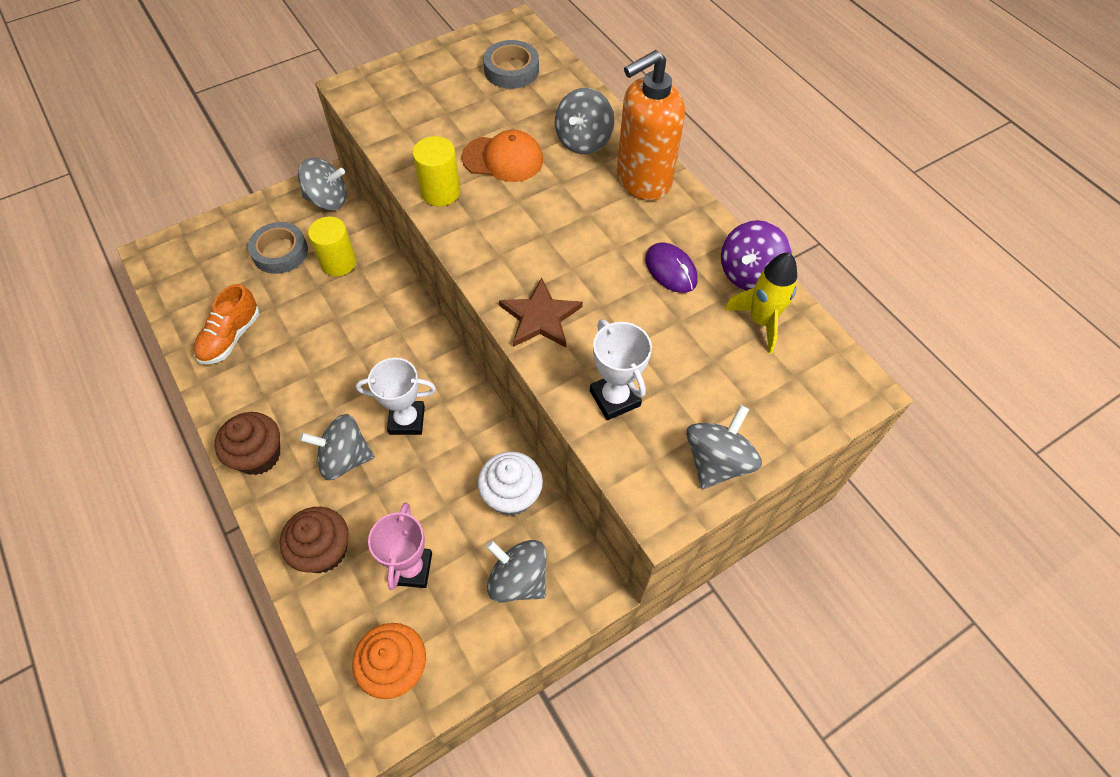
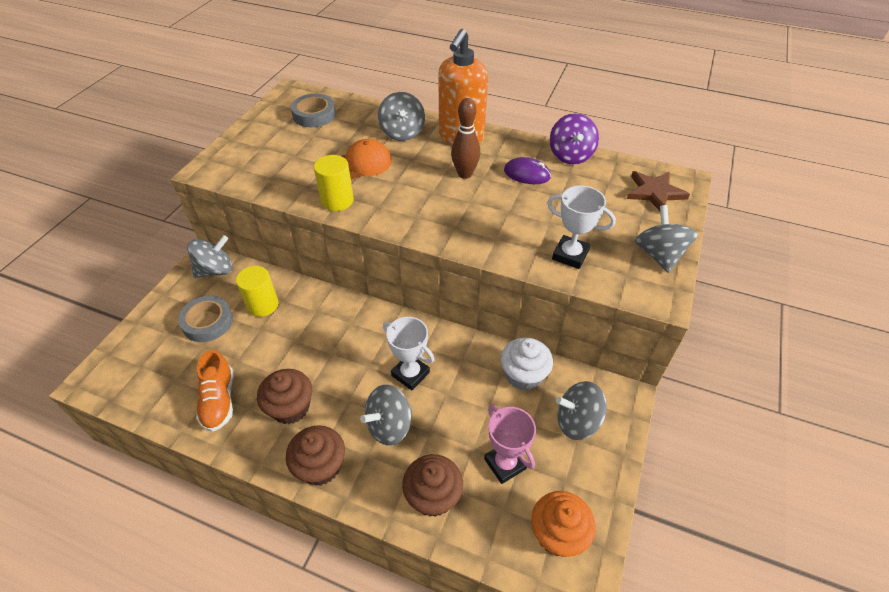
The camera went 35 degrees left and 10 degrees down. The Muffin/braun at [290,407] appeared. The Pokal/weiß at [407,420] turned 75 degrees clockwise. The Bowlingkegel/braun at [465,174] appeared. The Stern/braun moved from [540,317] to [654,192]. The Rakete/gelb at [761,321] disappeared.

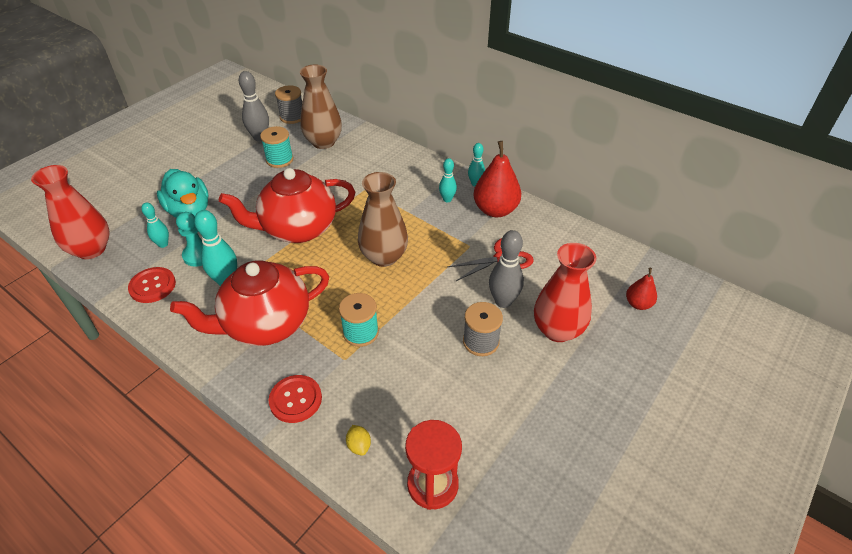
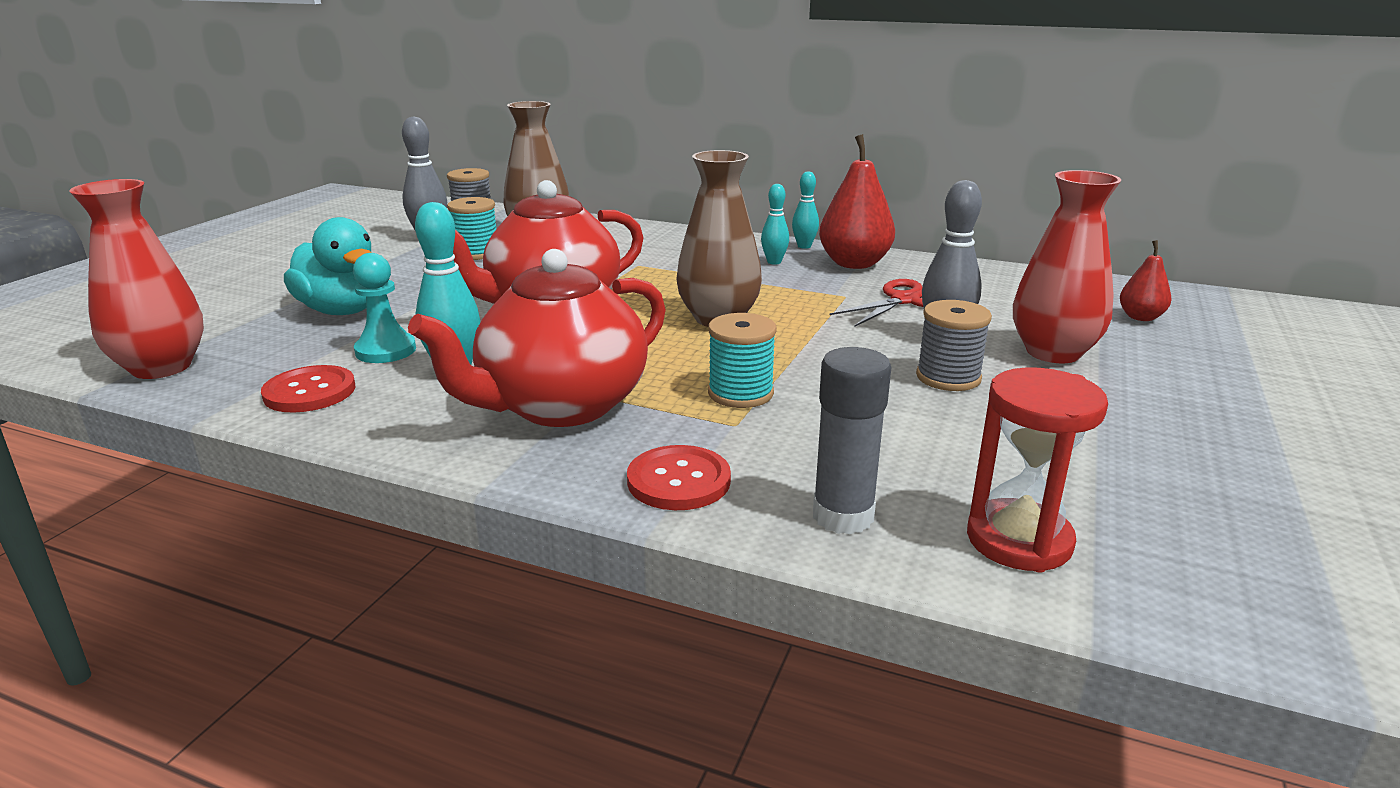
The camera went 15 degrees left and 20 degrees down. The Zitrone/gelb at [359,445] was replaced by the Klebestift/grau at [843,516]. The Bowlingkegel/türkis at [163,244] disappeared.

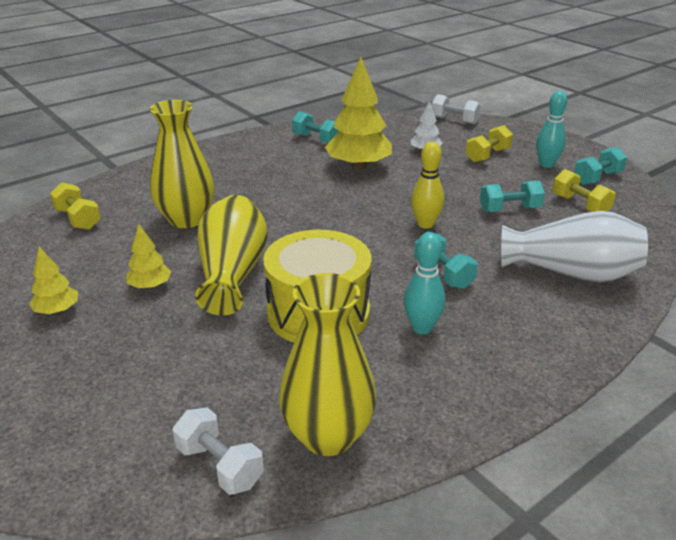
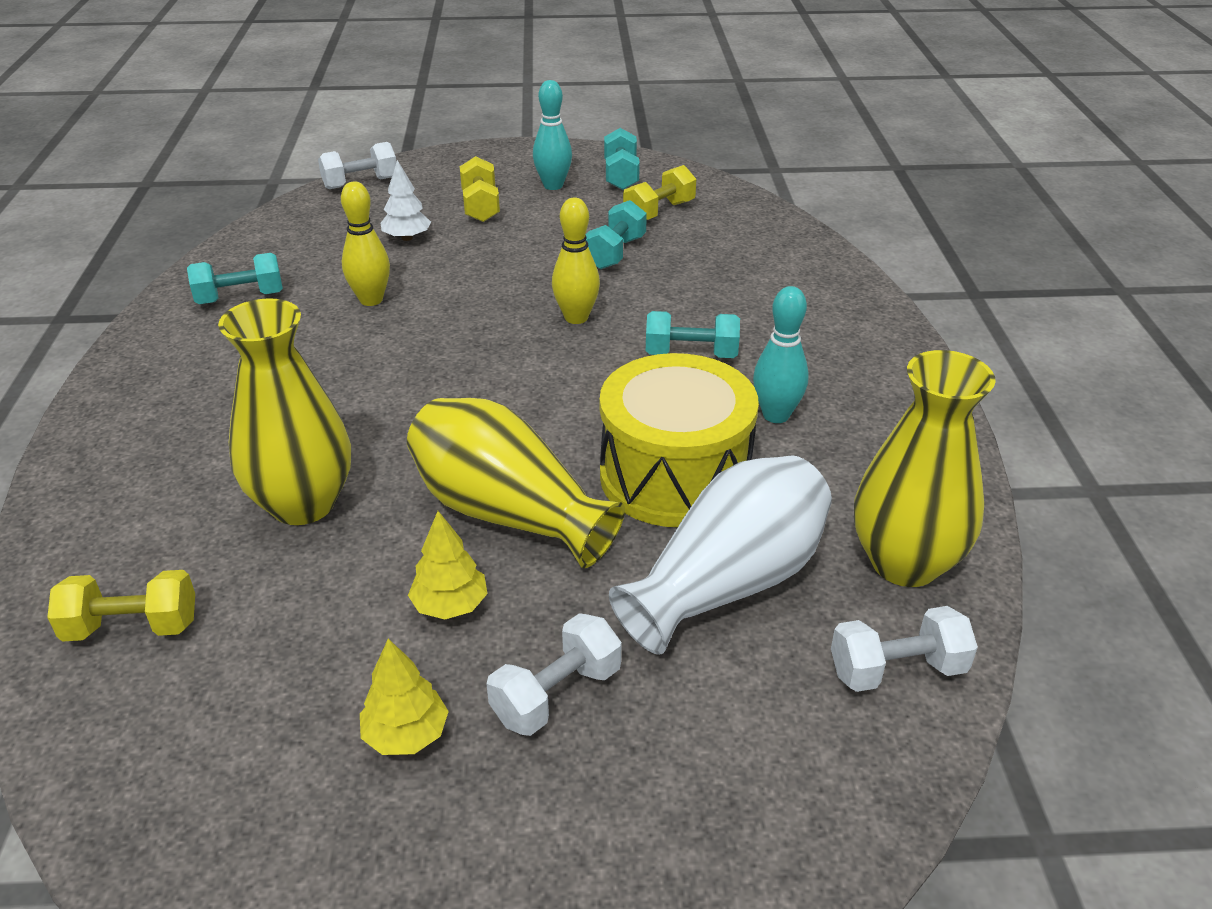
The camera went 55 degrees left and 5 degrees up. The Baum/gelb at [358,167] was replaced by the Bowlingkegel/gelb at [371,300]. The Hantel/weiß at [556,694] appeared. The Vase/weiß moved from [571,272] to [728,583]. The Hantel/gelb at [580,205] turned 45 degrees counterclockwise.

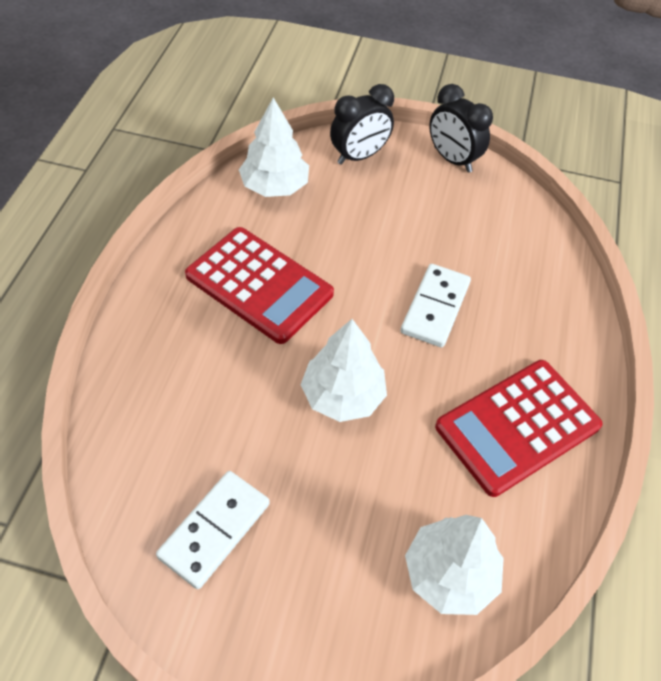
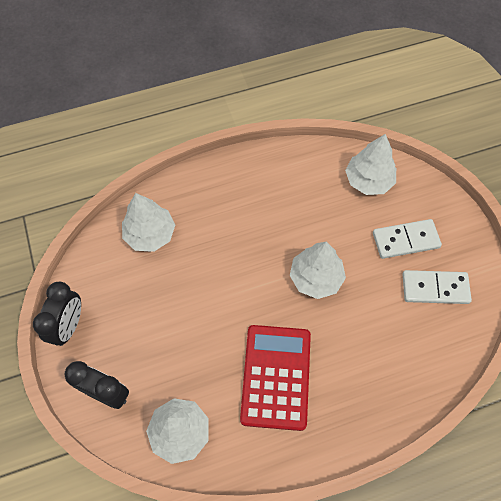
The camera went 120 degrees left and 10 degrees up. The Baum/weiß at [150,234] appeared. The Dominostein/weiß moved from [435,307] to [405,240]. The Taschenrechner/rot at [517,426] disappeared.

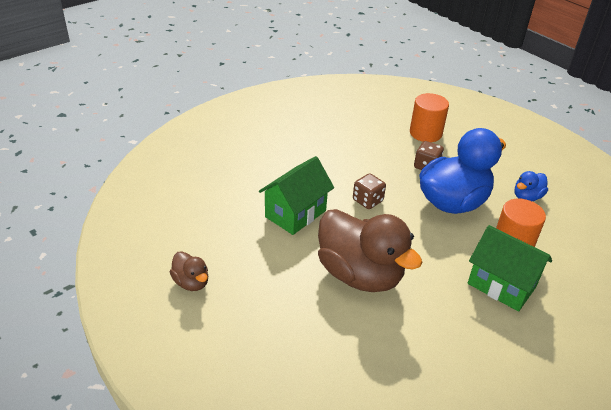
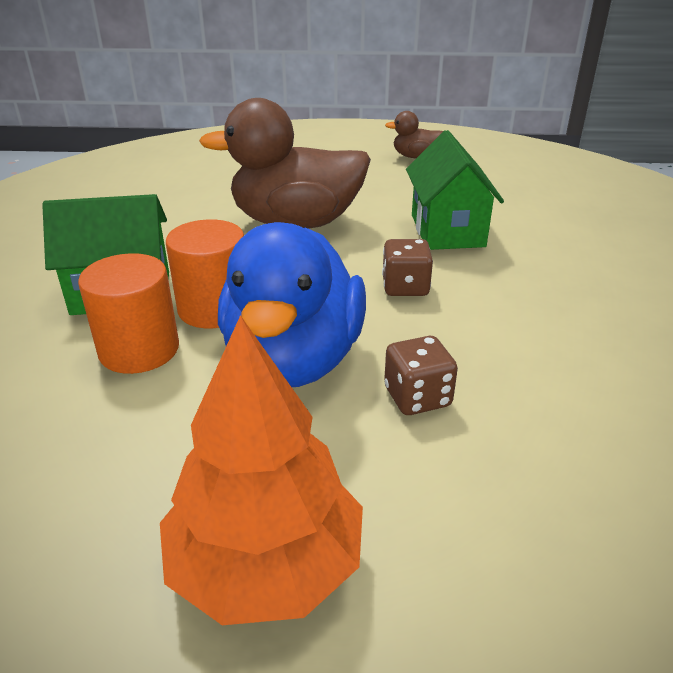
The camera went 135 degrees right and 5 degrees down. The Baum/orange at [266,564] appeared. The Vollzylinder/orange moved from [425,133] to [214,308]. The Ente/blau at [527,197] disappeared.

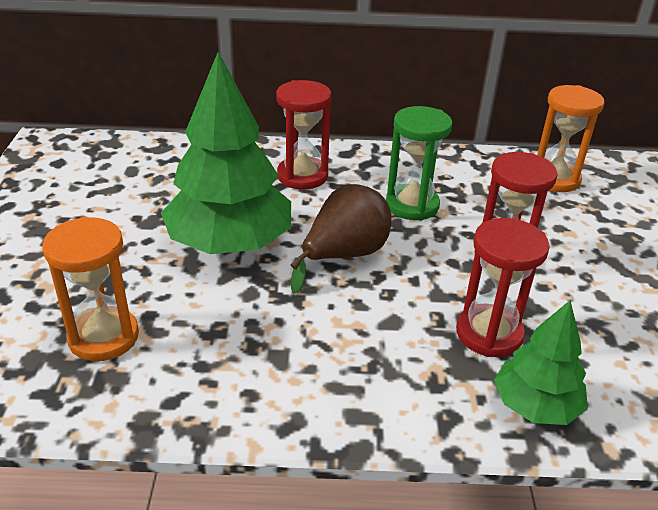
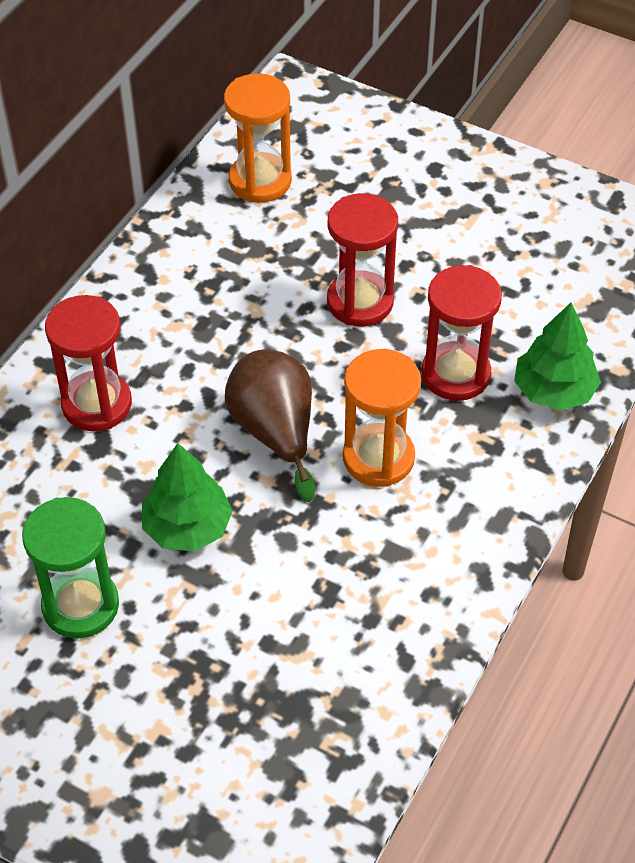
The camera went 60 degrees left and 15 degrees up. The Sanduhr/grün moved from [412,205] to [80,605]. The Baum/grün at [229,243] changed to 0.56 times the size. The Sanduhr/orange moved from [103,337] to [378,458].

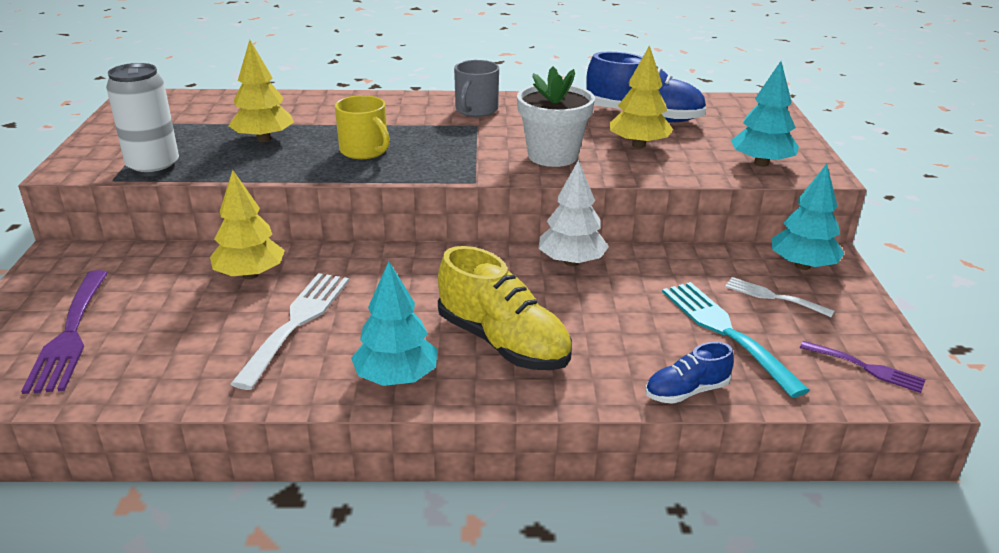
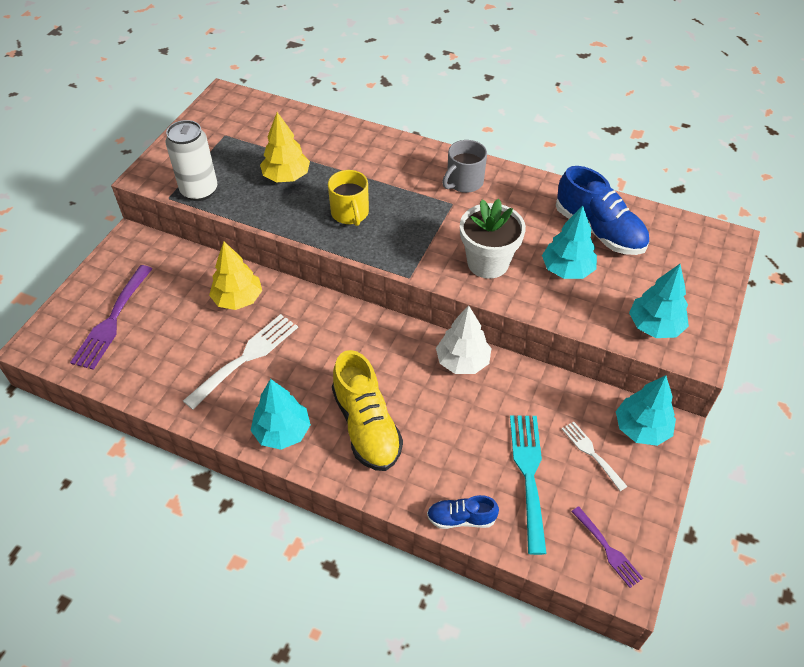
The camera went 25 degrees right and 20 degrees up. The Baum/gelb at [638,145] became the Baum/türkis at [567,269].

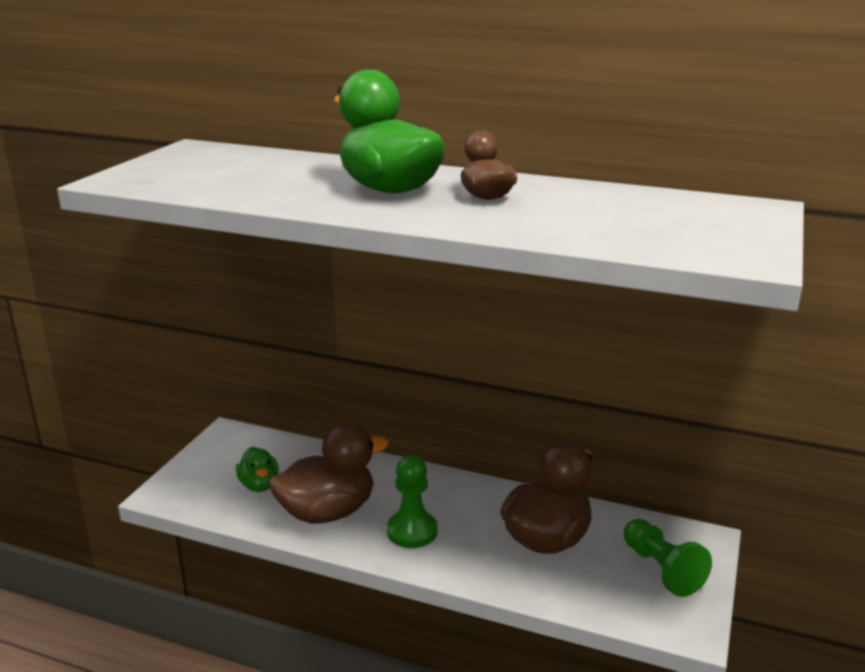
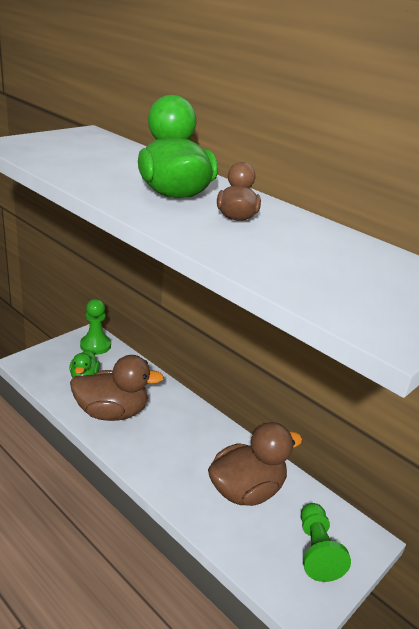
The camera went 20 degrees right and 5 degrees up. The Bauer/grün moved from [412,531] to [95,345].

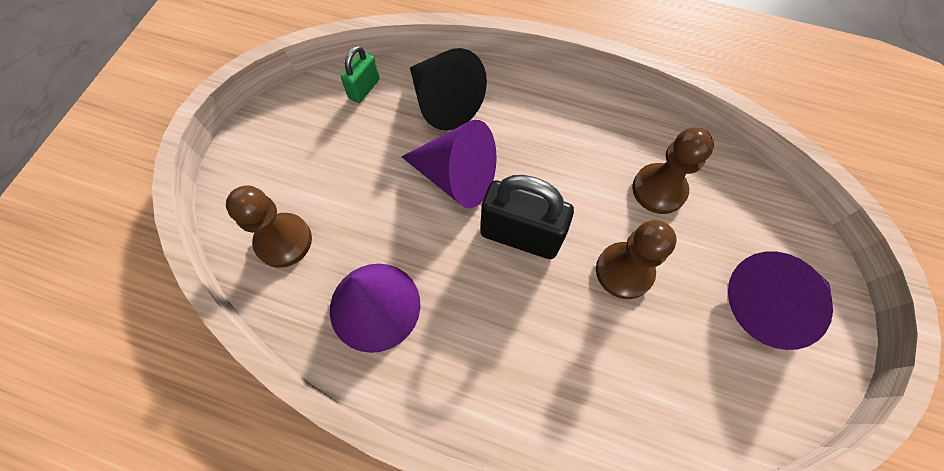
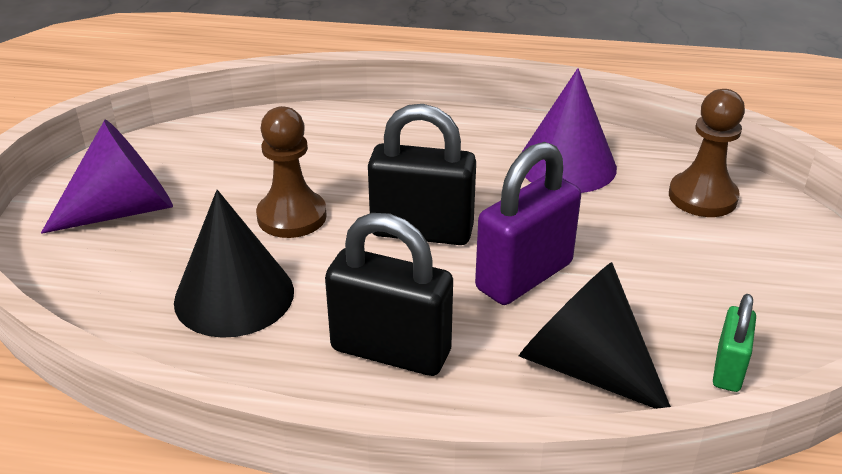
The camera went 170 degrees right and 30 degrees down. The Bauer/braun at [659,190] was replaced by the Kegel/schwarz at [234,296]. The Vorhängeschloss/schwarz at [391,350] appeared. The Kegel/lila at [456,177] was replaced by the Vorhängeschloss/lila at [524,276].

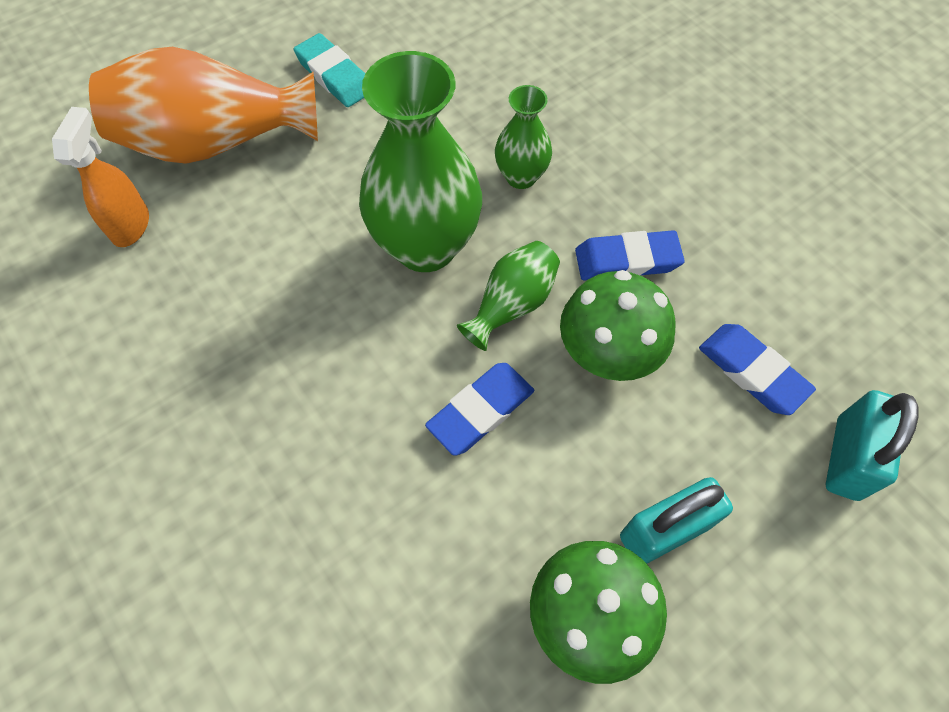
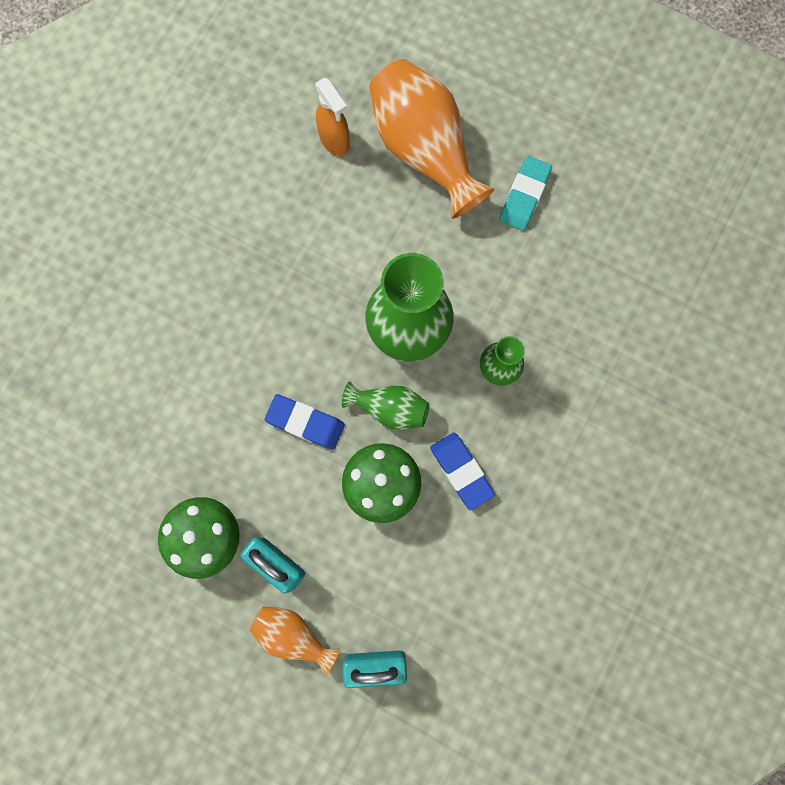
The camera went 65 degrees right and 15 degrees up. The Vase/orange at [293,635] appeared. The Sprühflasche/orange at [131,225] turned 75 degrees clockwise. The Radiergummi/blau at [752,371] disappeared.

